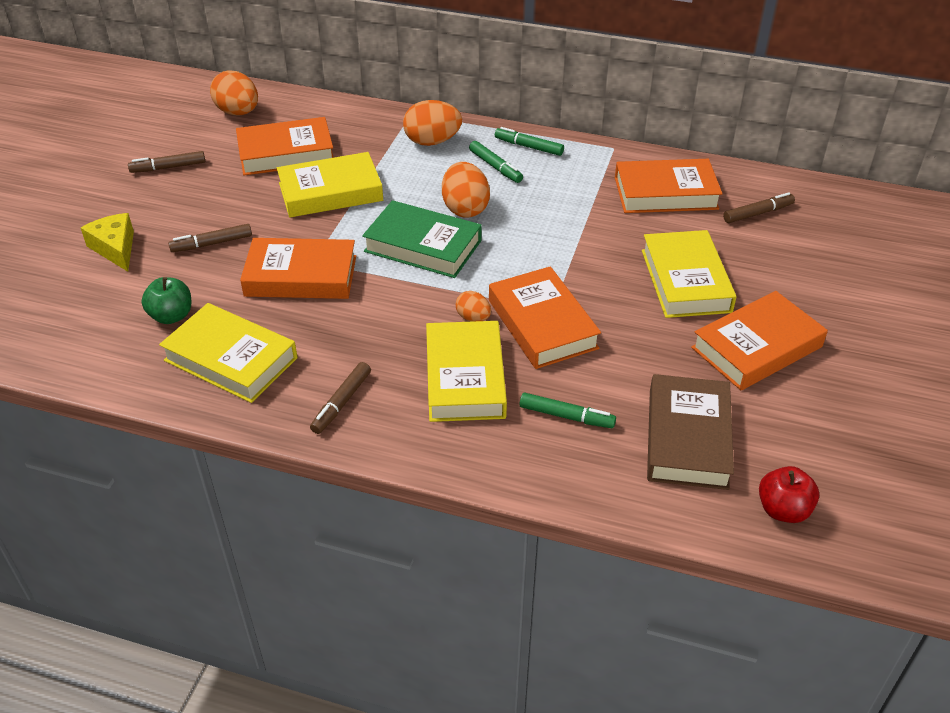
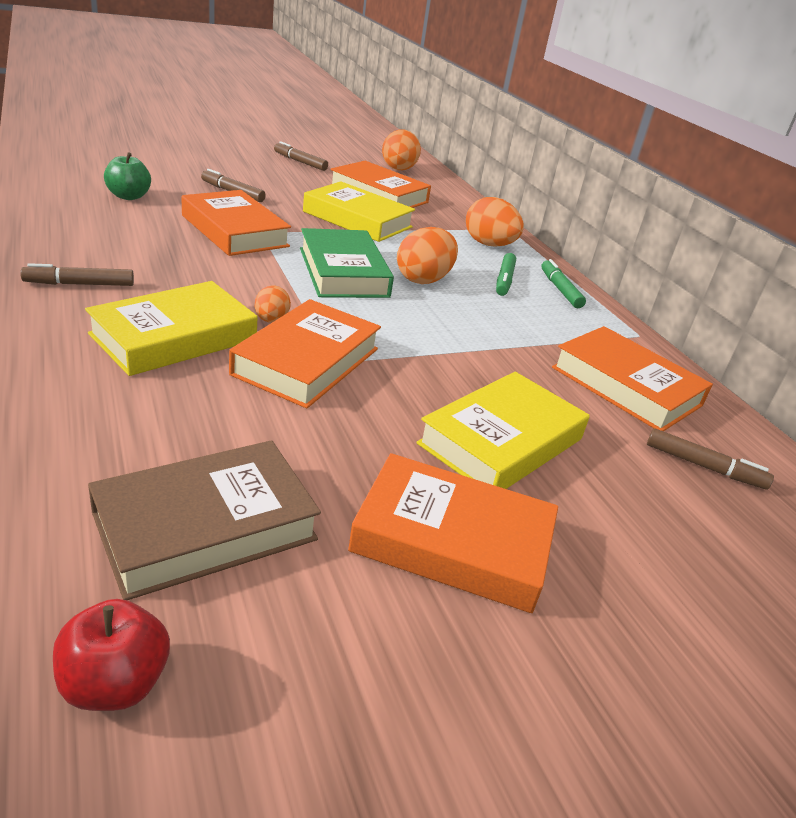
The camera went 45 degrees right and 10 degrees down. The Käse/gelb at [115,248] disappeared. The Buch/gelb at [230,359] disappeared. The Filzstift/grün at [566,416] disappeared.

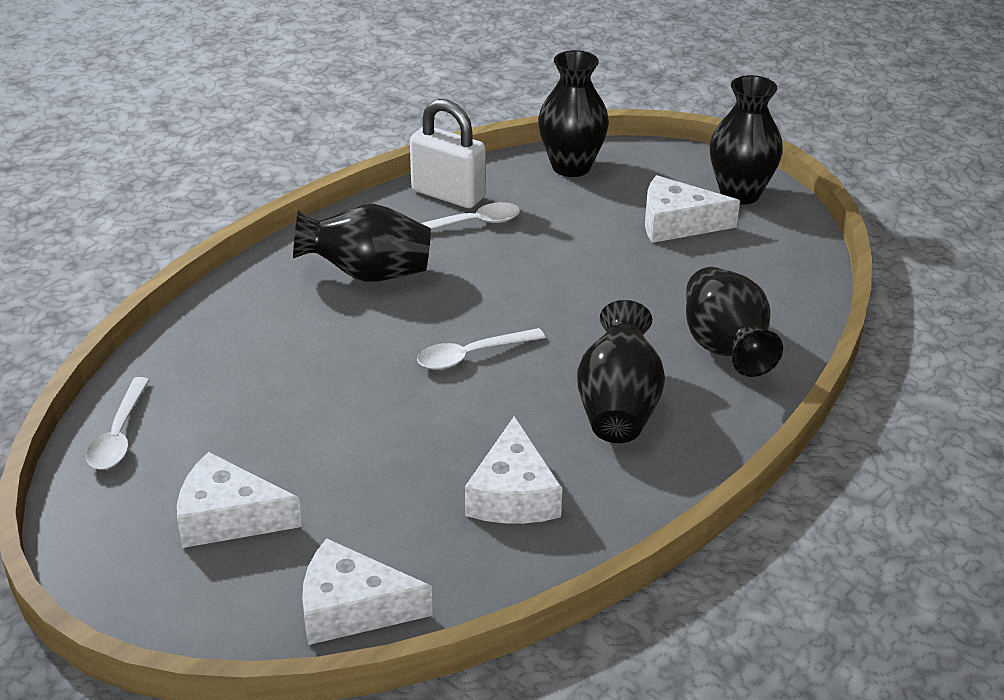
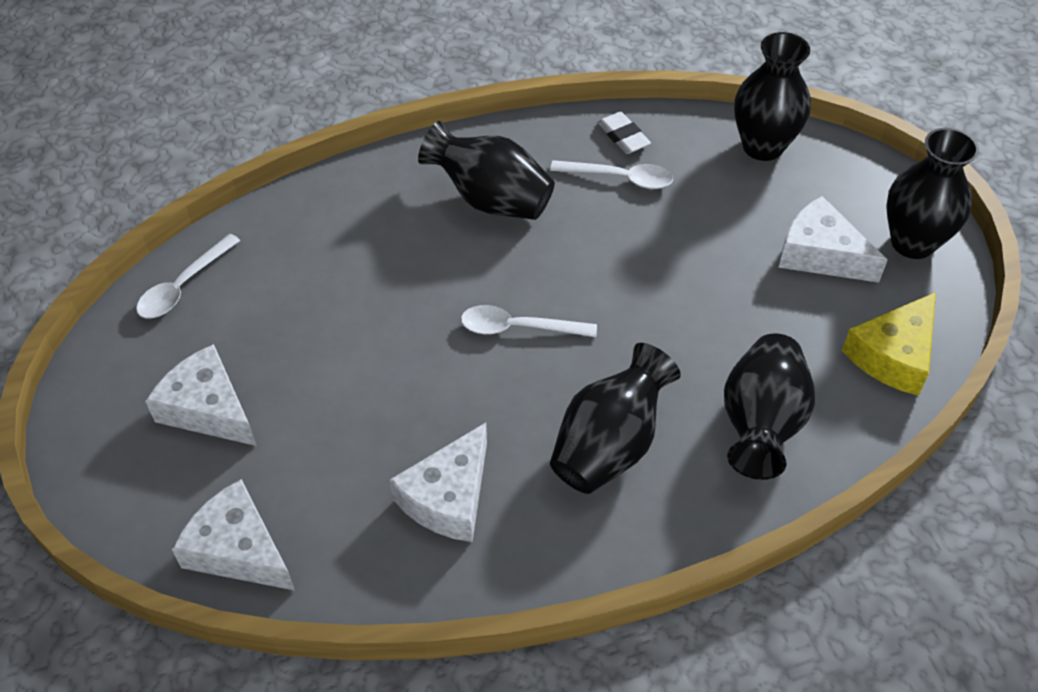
The camera went 30 degrees right and 15 degrees up. The Vorhängeschloss/weiß at [448,194] was replaced by the Radiergummi/weiß at [623,136]. The Käse/gelb at [893,355] appeared.

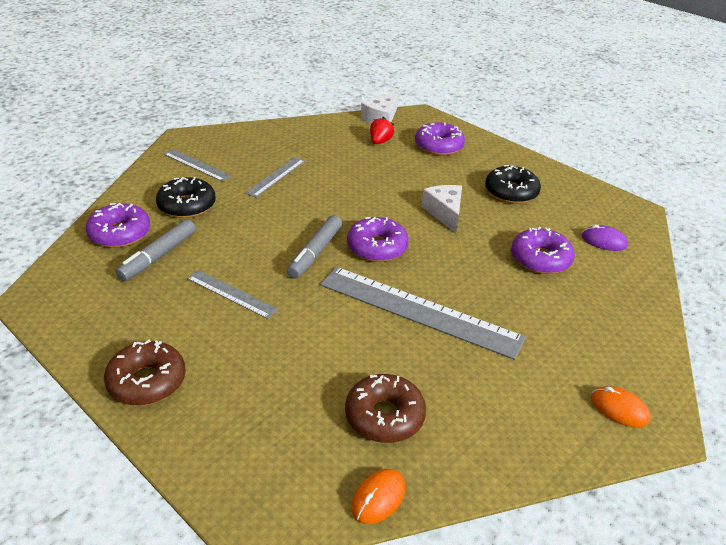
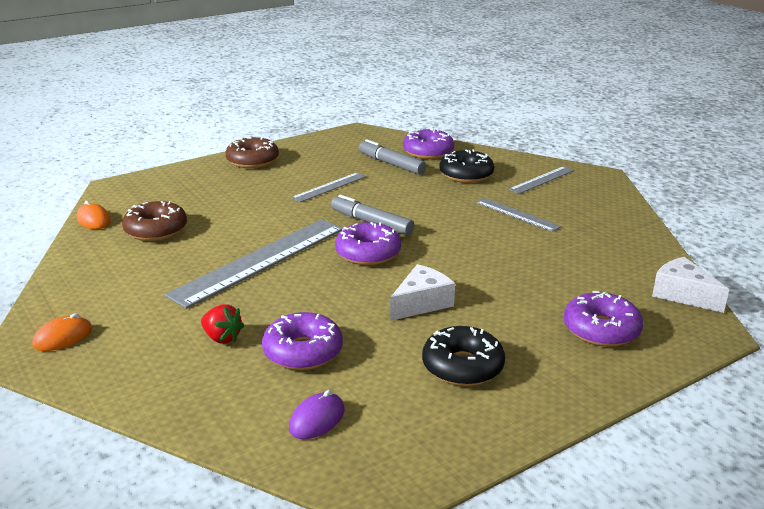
The camera went 105 degrees right and 10 degrees down. The Erdbeere/rot moved from [380,141] to [222,338]. The Käse/weiß at [445,213] turned 45 degrees counterclockwise.

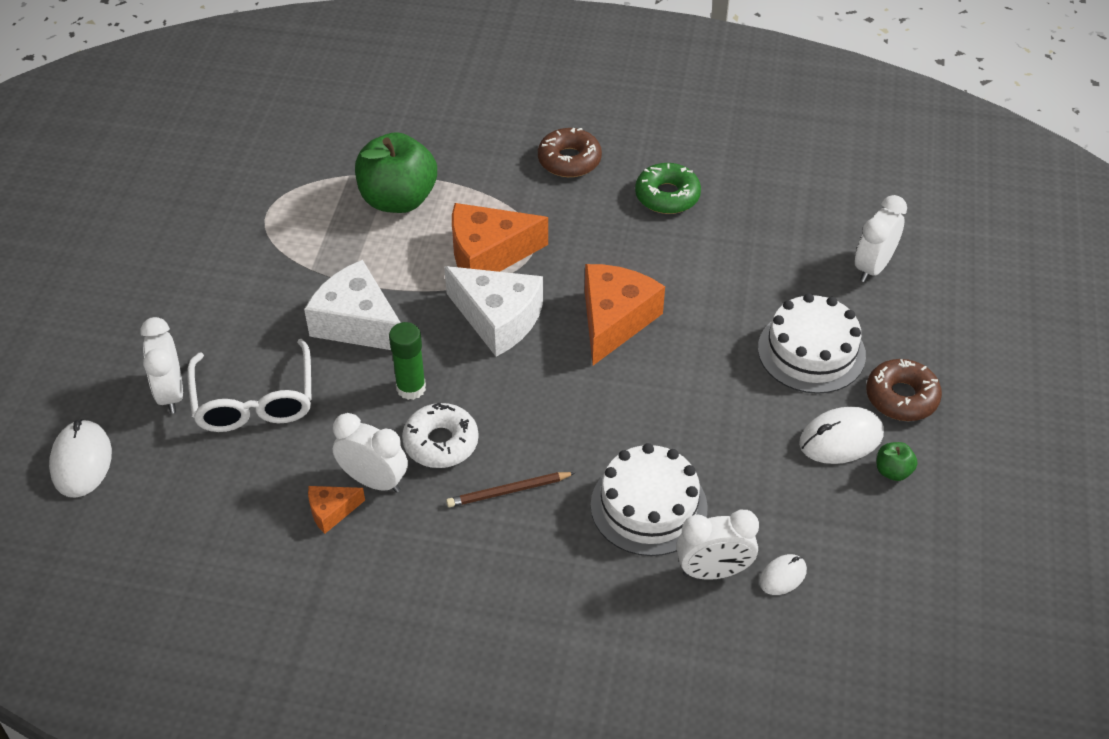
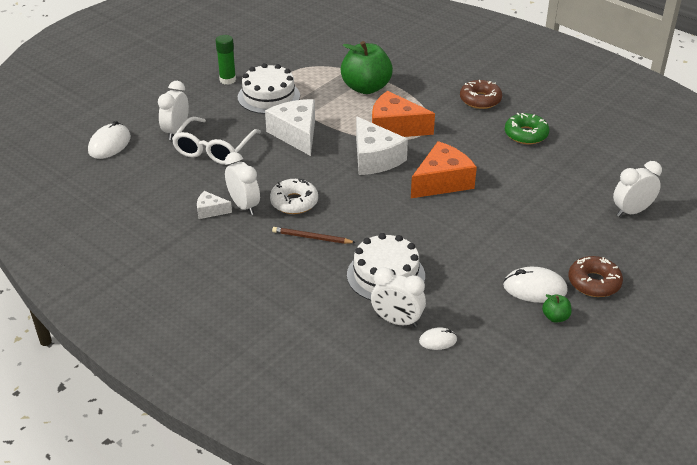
The camera went 30 degrees right and 10 degrees down. The Käse/orange at [331,511] became the Käse/weiß at [210,210]. The Klebestift/grün moved from [411,388] to [227,80]. The Kuchen/weiß moved from [811,351] to [268,96].

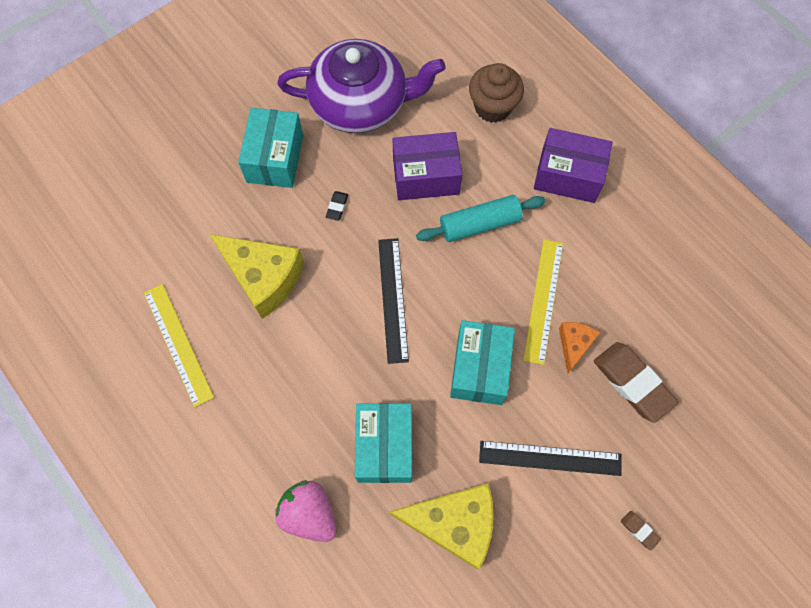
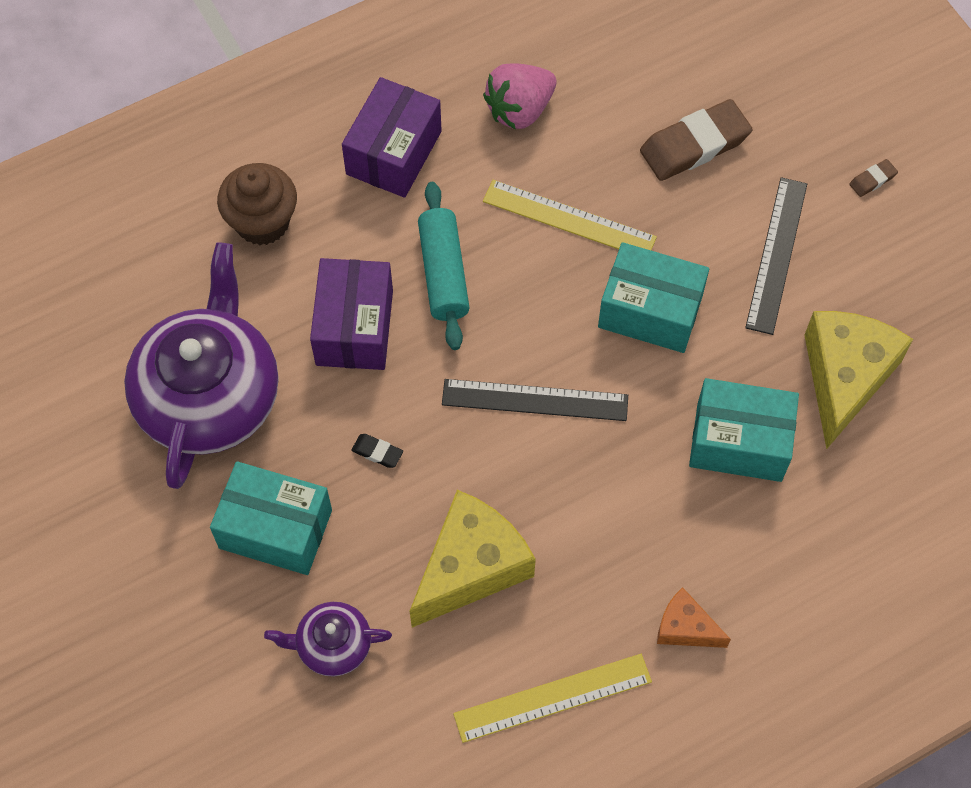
The camera went 80 degrees left and 5 degrees down. The Teekanne/lila at [332,645] appeared. The Erdbeere/rosa moved from [309,514] to [520,110]. The Käse/orange moved from [574,345] to [685,628].

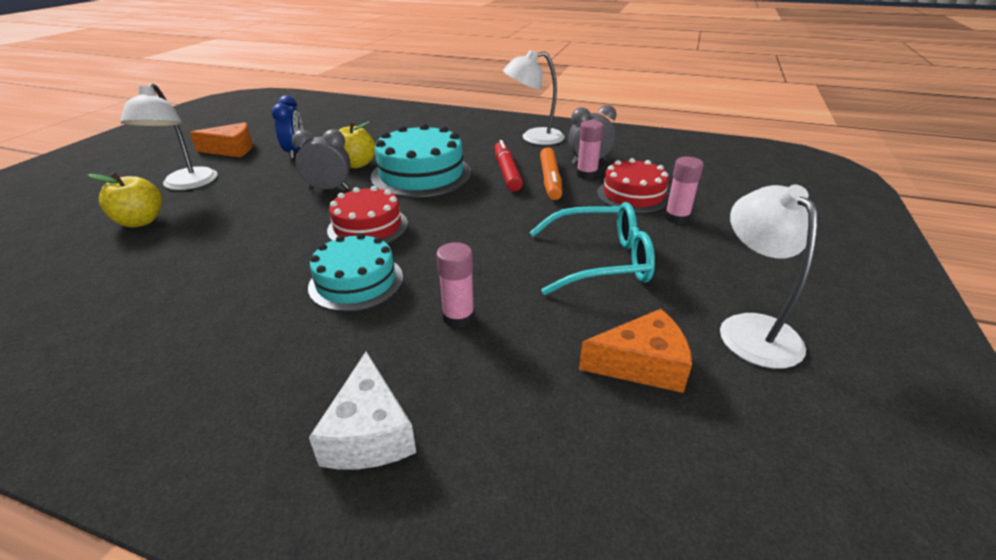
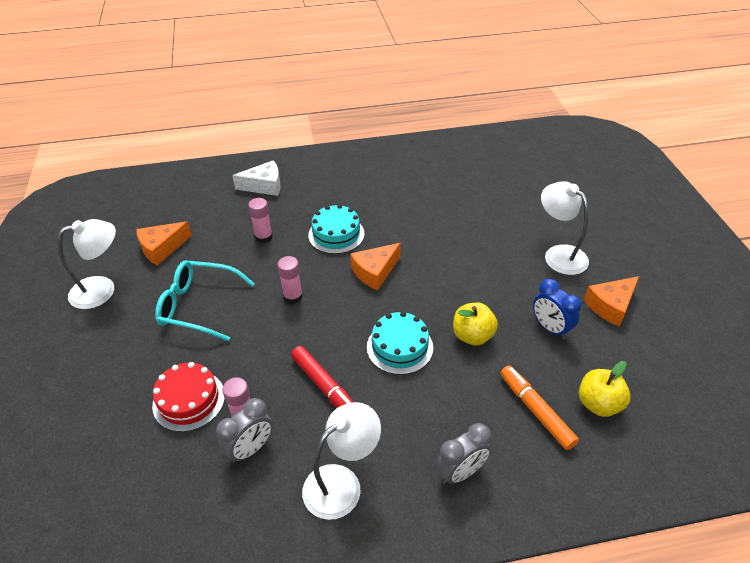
The camera went 150 degrees right and 10 degrees up. The Lampe/weiß at [751,328] turned 75 degrees counterclockwise. The Brille/türkis at [600,261] turned 45 degrees clockwise. The Käse/weiß at [369,432] turned 120 degrees clockwise. The Klebestift/rosa moved from [677,218] to [293,297]. The Kuchen/rot at [368,227] was replaced by the Käse/orange at [375,272]. The Kuchen/türkis at [421,174] changed to 0.66 times the size. The Wecker/grau moved from [329,189] to [460,472]. The Filzstift/orange moved from [550,180] to [536,411]. The Apfel/gelb moved from [141,221] to [598,404].

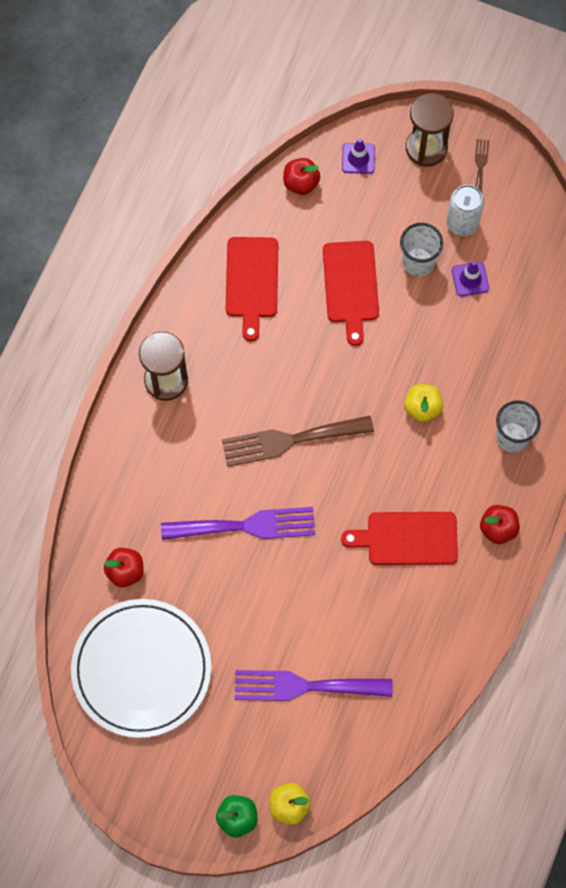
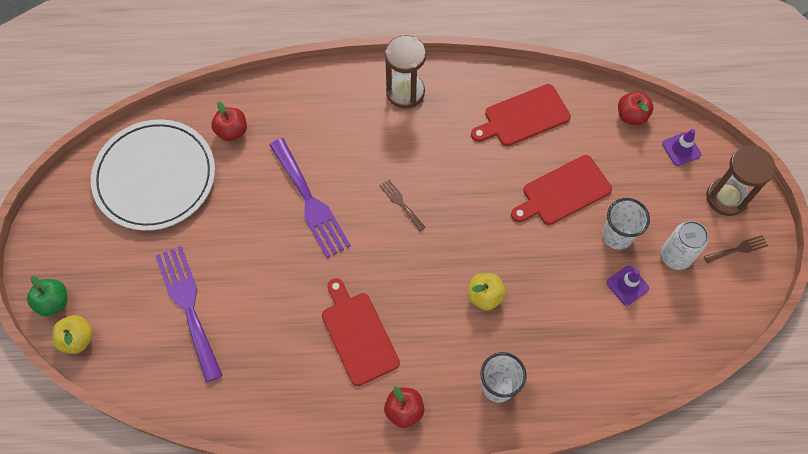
The camera went 65 degrees right and 5 degrees down. The Gabel/braun at [290,440] changed to 0.47 times the size.

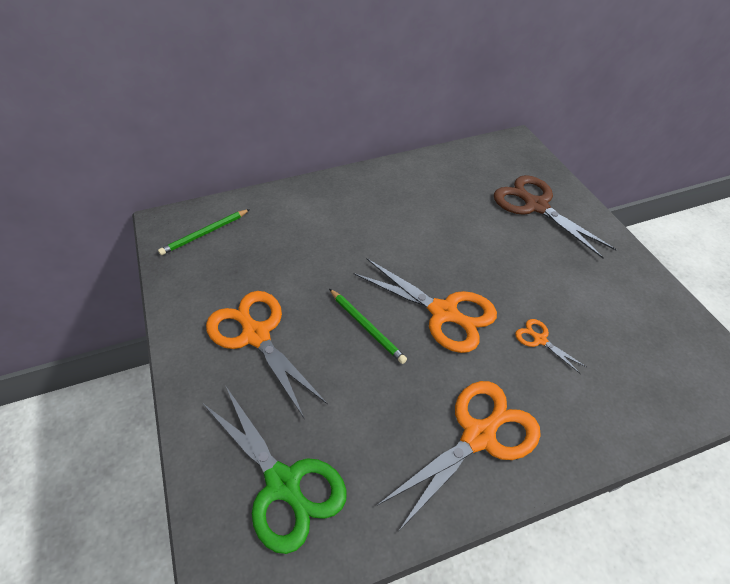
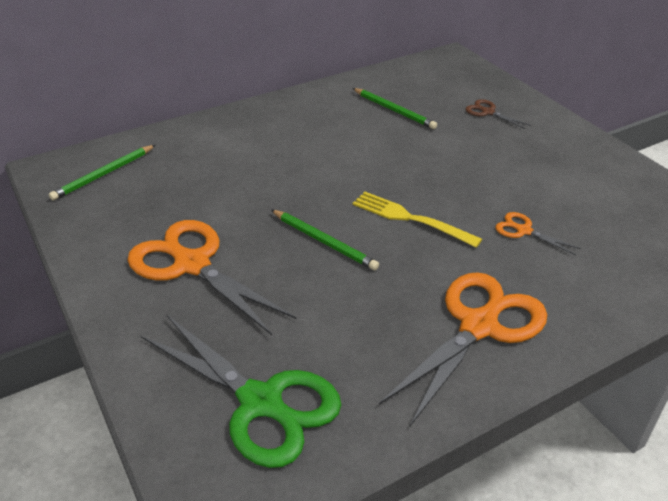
The camera went 10 degrees left and 10 degrees down. The Bleistift/grün at [394,110] appeared. The Schere/orange at [444,313] was replaced by the Gabel/gelb at [410,219]. The Schere/braun at [535,205] changed to 0.46 times the size.

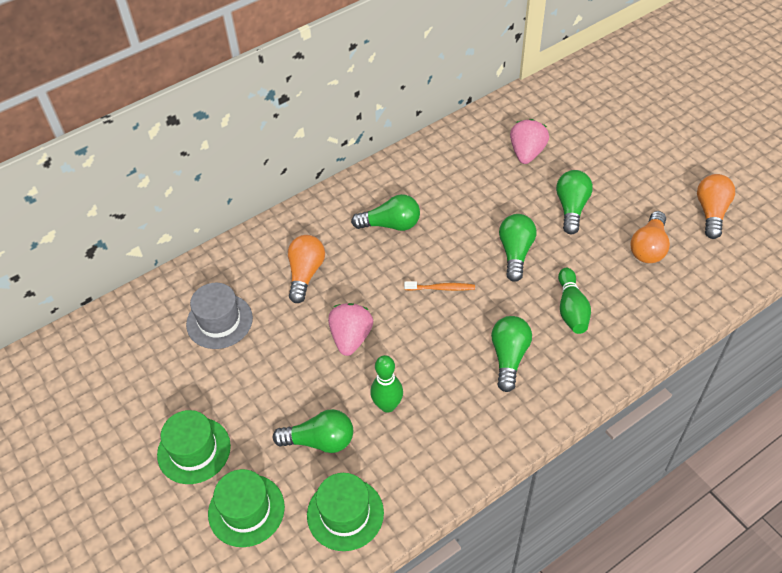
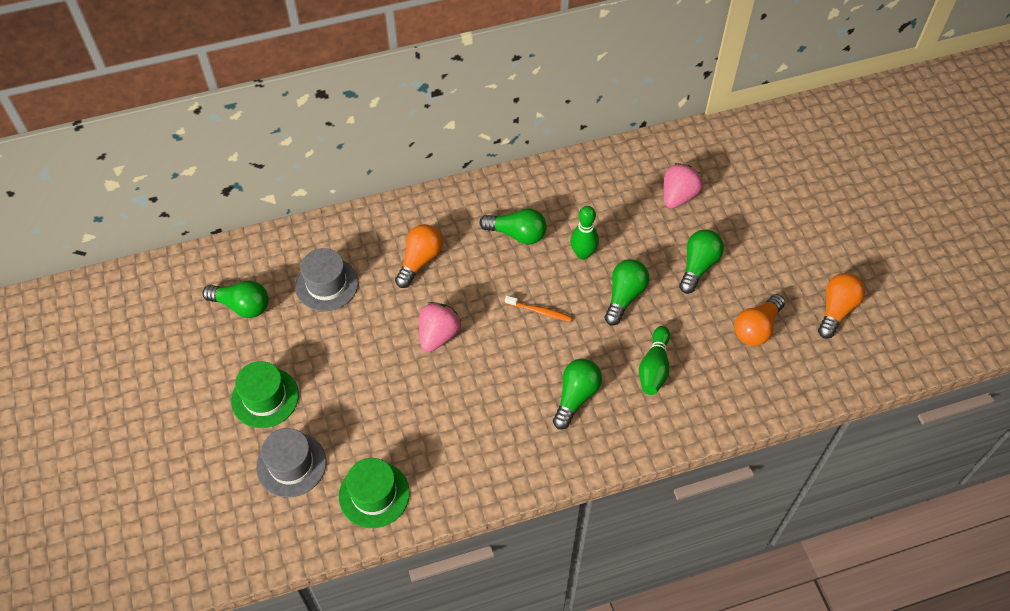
The camera went 15 degrees right and 5 degrees up. The Glühbirne/grün moved from [320,441] to [242,306]. The Hut/grün at [246,510] became the Hut/grau at [291,464]. The Bowlingkegel/grün moved from [387,405] to [583,254].

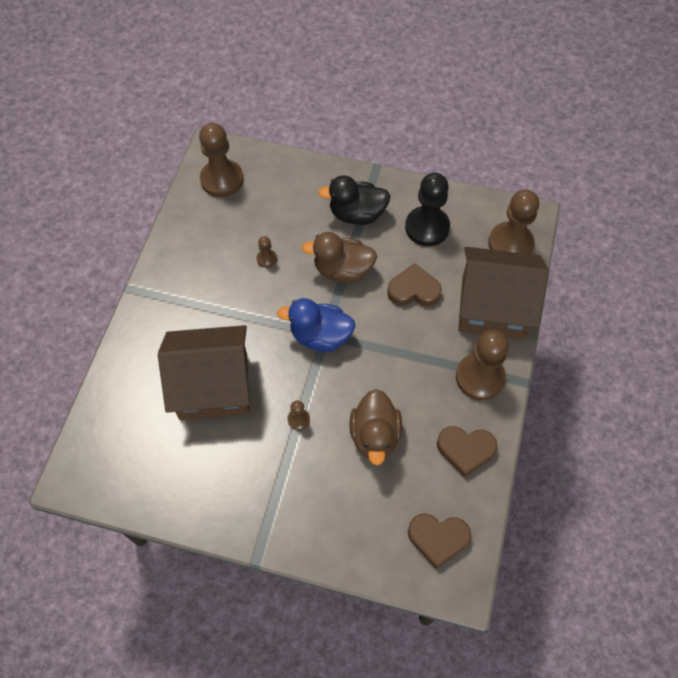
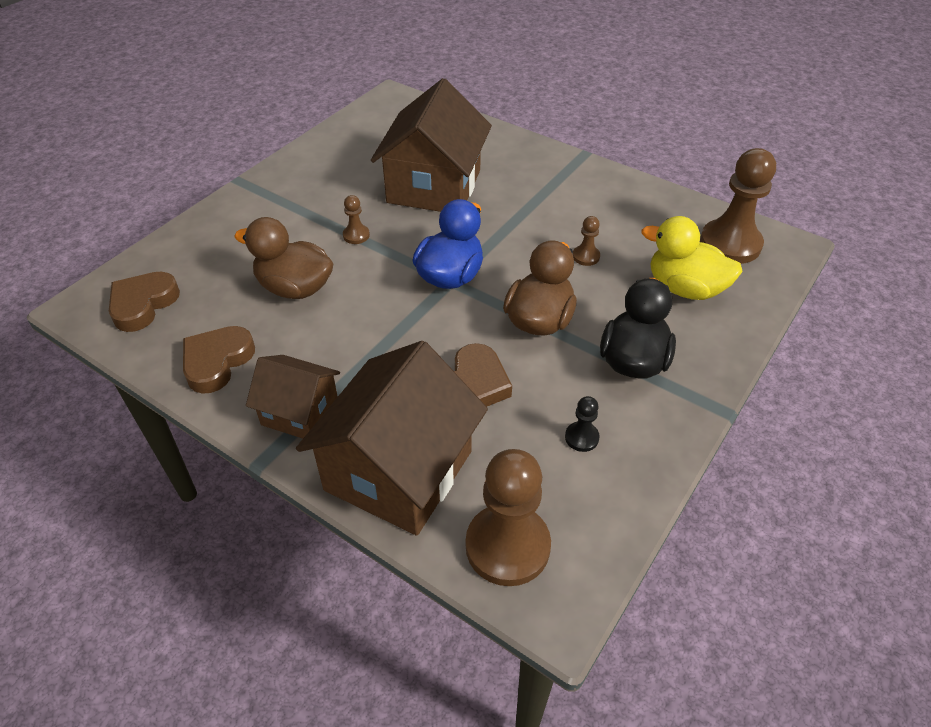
The camera went 110 degrees right and 15 degrees down. The Bauer/braun at [480,377] was replaced by the Haus/braun at [300,412]. The Bauer/schwarz at [427,227] changed to 0.45 times the size. The Ente/gelb at [685,288] appeared.

